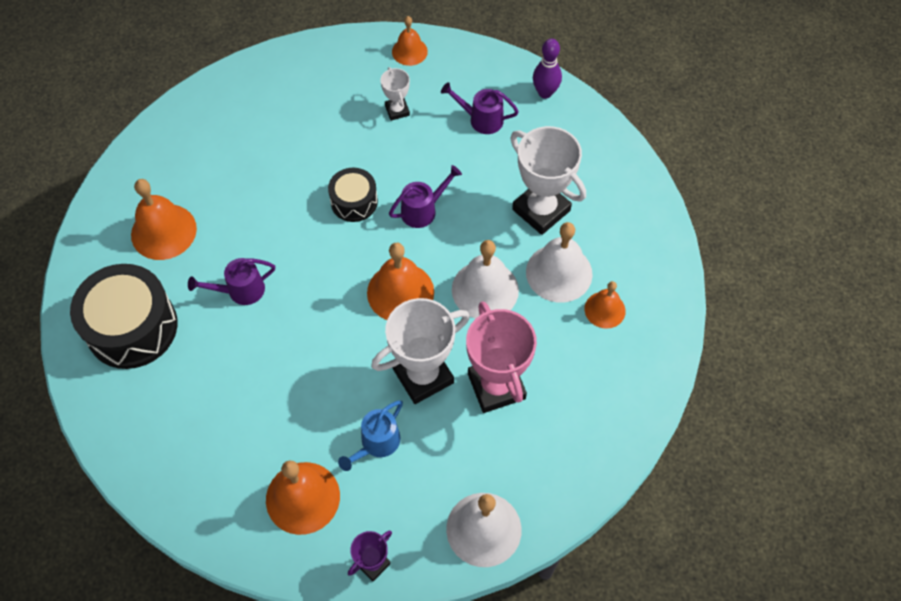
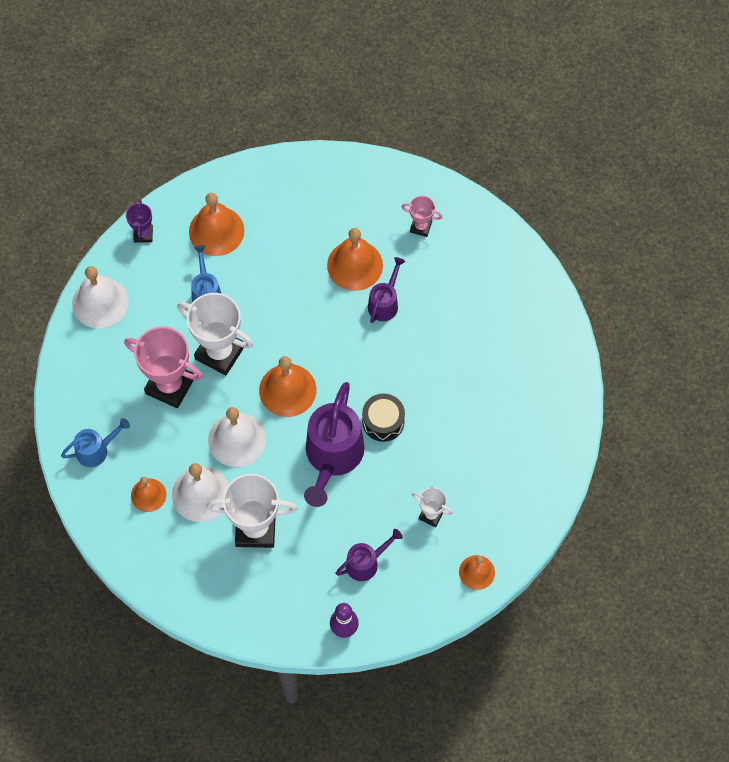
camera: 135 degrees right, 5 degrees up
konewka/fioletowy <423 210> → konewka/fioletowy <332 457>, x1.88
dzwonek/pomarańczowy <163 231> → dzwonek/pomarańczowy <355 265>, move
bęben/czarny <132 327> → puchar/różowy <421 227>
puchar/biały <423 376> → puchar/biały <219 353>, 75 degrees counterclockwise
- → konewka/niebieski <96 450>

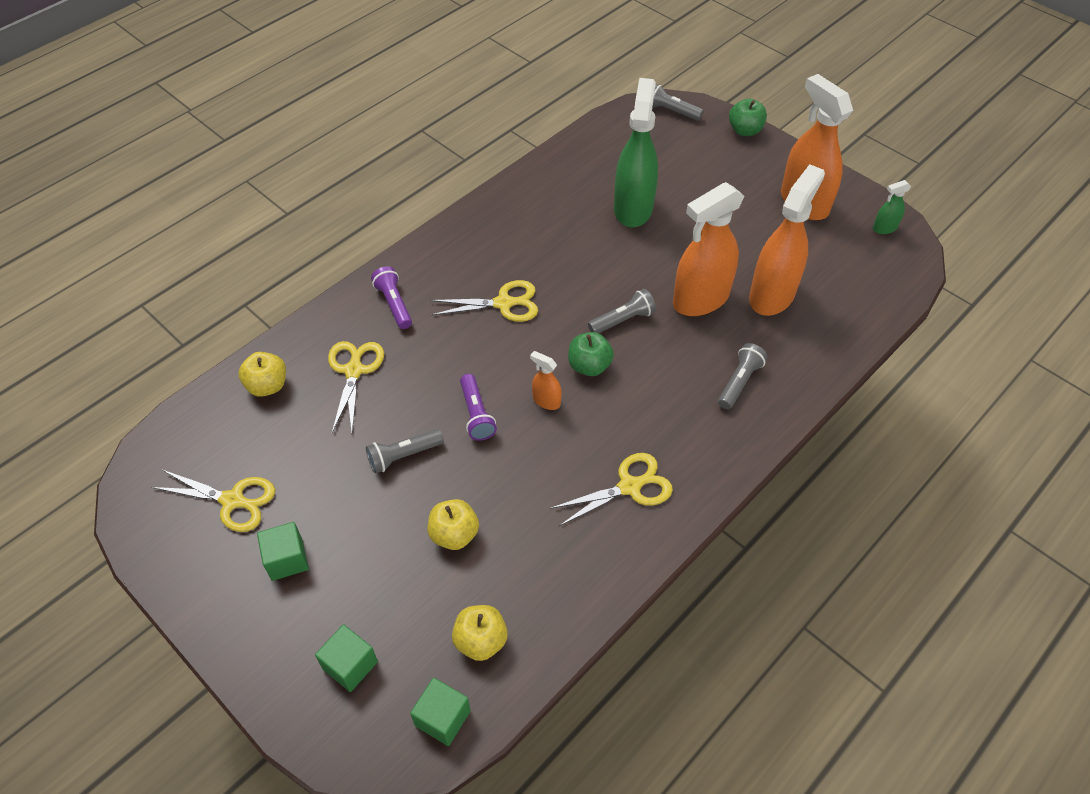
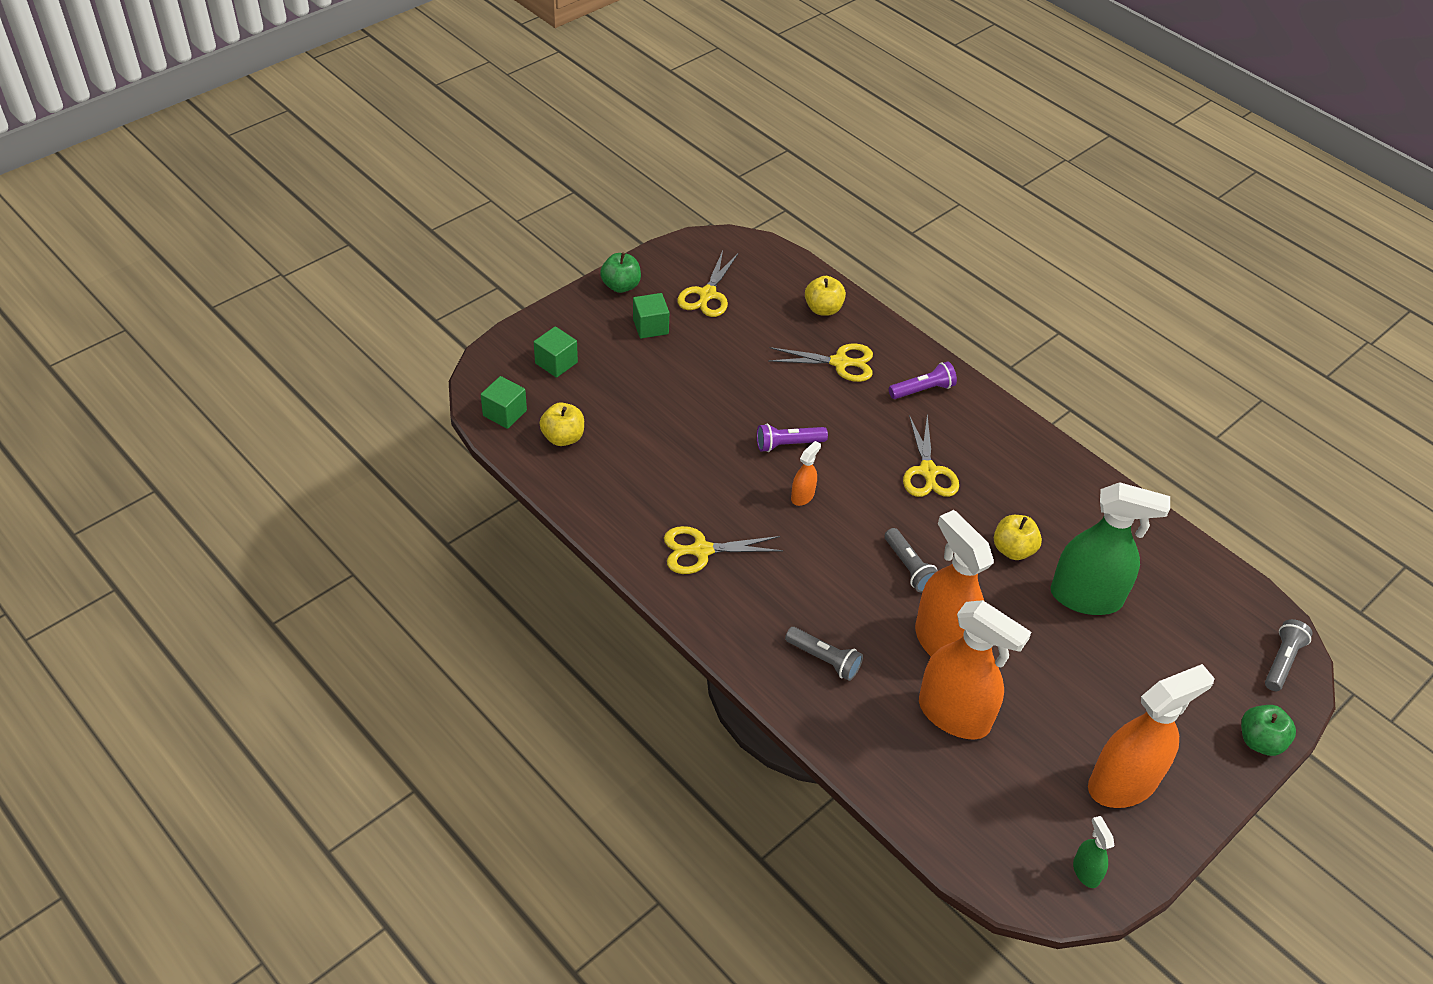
camera: 90 degrees right, 5 degrees down
jabłko/zielony <589 366> → jabłko/zielony <621 286>, move
latarka/szary <403 456> → -
nożyczki/żółty <630 486> → nożyczki/żółty <700 550>, 105 degrees clockwise
jabłko/żółty <454 534> → jabłko/żółty <1013 550>, move

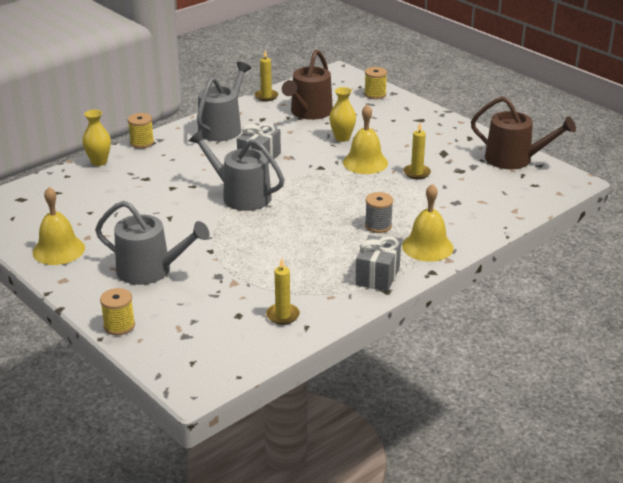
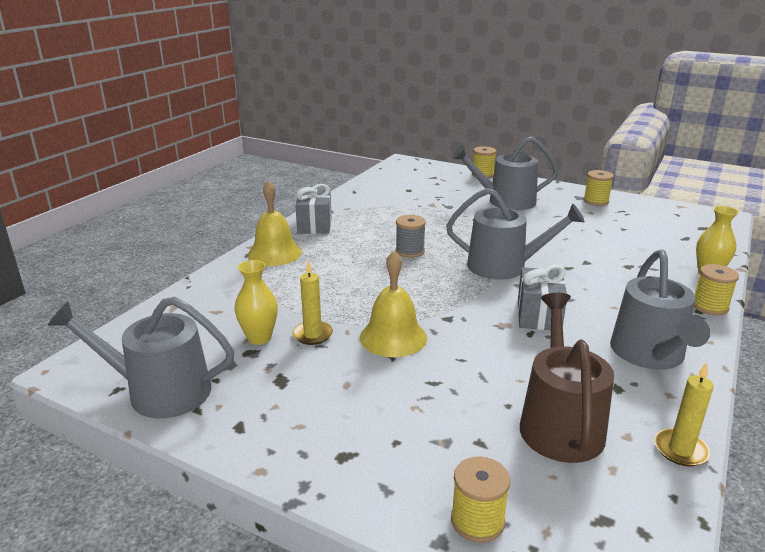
camera: 160 degrees right, 5 degrees down
wazon/żółty <342 138> → wazon/żółty <259 338>, move
konewka/brązowy <514 159> → konewka/szary <160 391>
dzwonek/żółty <58 250> → szpulka/żółty <596 201>
szpulka/szary <378 226> → szpulka/szary <410 251>, move
świeca/żółty <283 315> → -

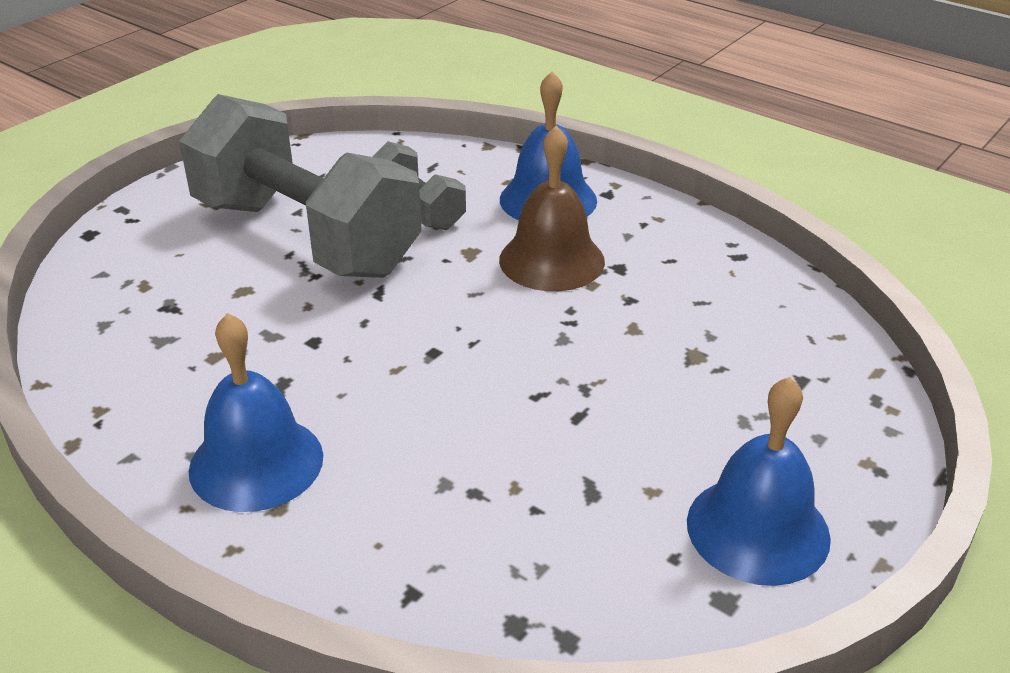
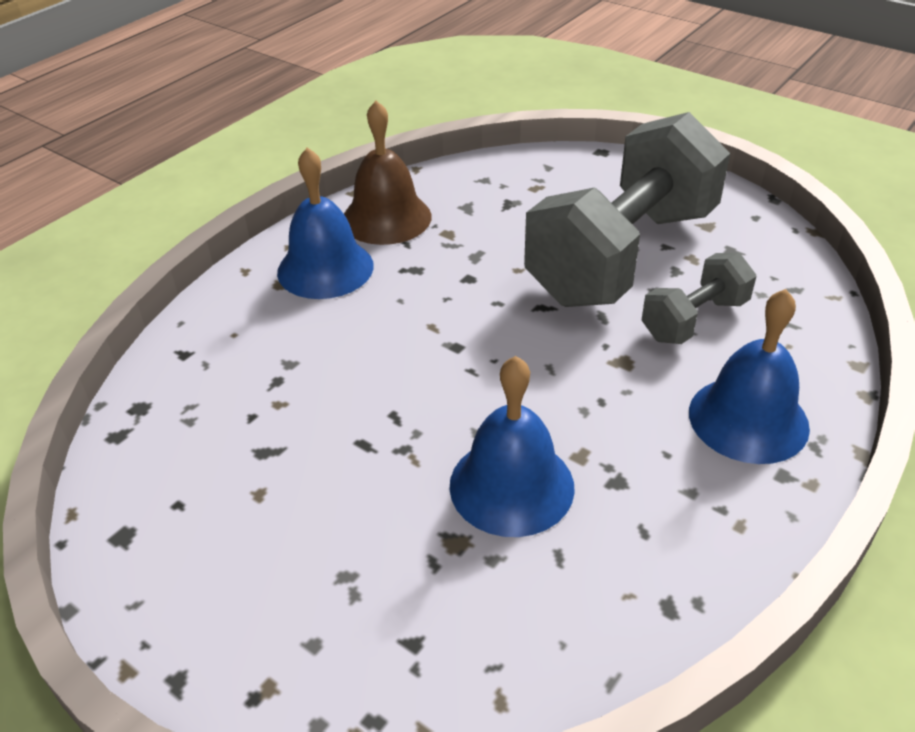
camera: 90 degrees right, 5 degrees up
dzwonek/brązowy <551 260> → dzwonek/brązowy <386 218>, move
dzwonek/niebieski <758 529> → dzwonek/niebieski <511 485>, move

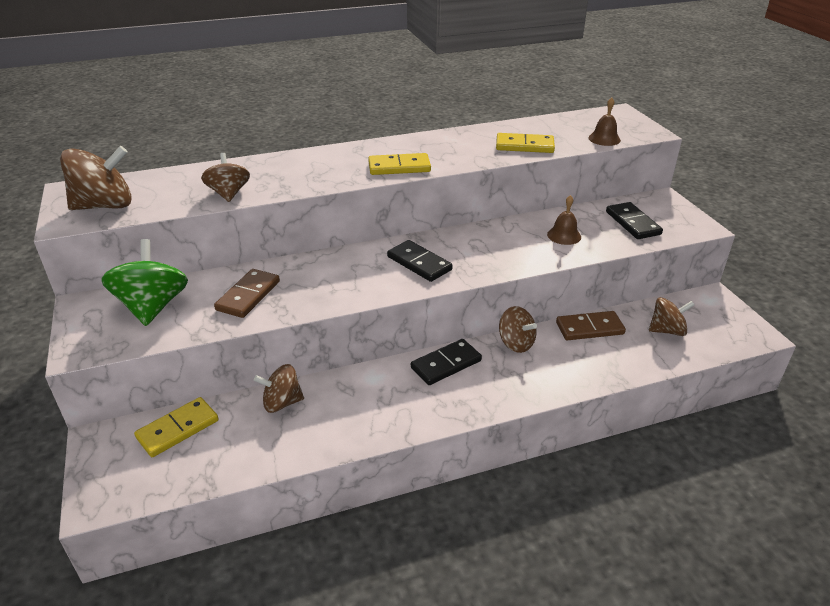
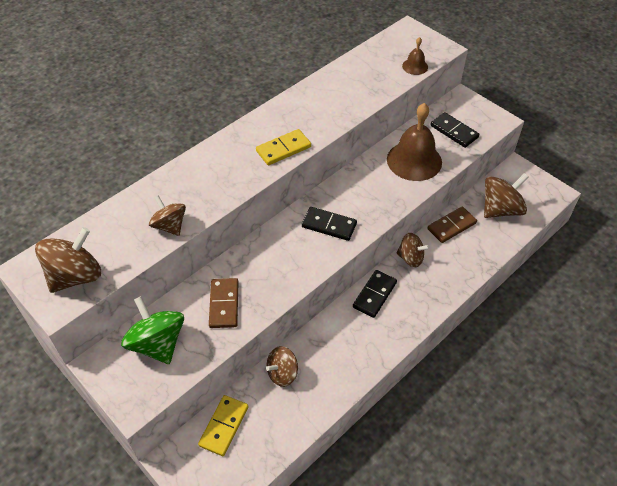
camera: 25 degrees left, 15 degrees up
kostka domina/żółty <524 146> → -
dzwonek/brązowy <564 235> → dzwonek/brązowy <414 160>, x2.08
bączek/brązowy <667 330> → bączek/brązowy <500 209>, x1.57

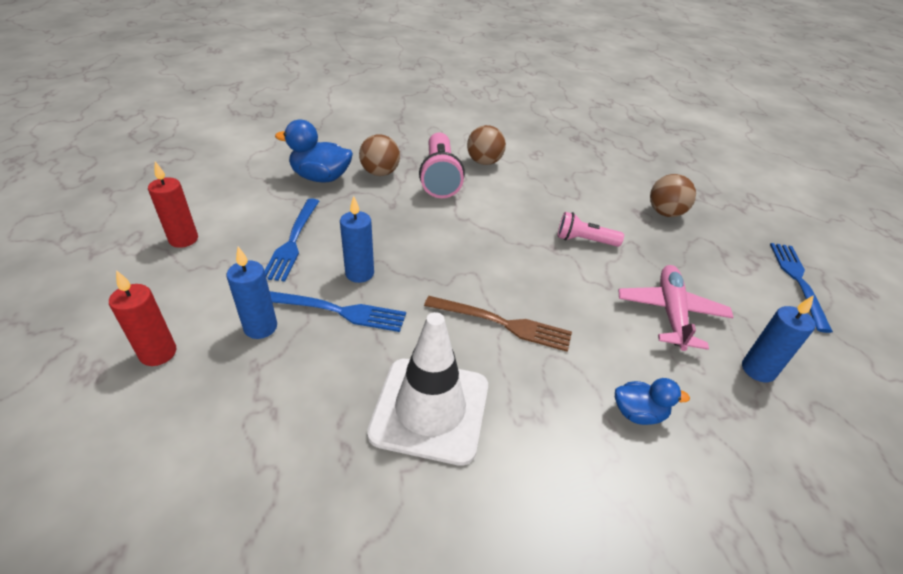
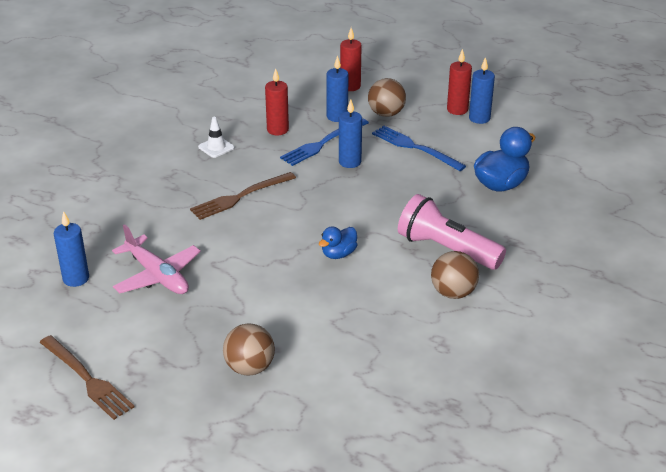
camera: 130 degrees right, 5 degrees down
piłka/brązowy <380 173> → piłka/brązowy <386 114>, move
latarka/różowy <584 240> → -
widelec/niebieski <797 281> → widelec/brązowy <87 379>
pachołek/biały <430 409> → pachołek/biały <216 147>, x0.43
kaczka/niebieski <638 413> → kaczka/niebieski <338 254>, move
- → świeca/niebieski <479 118>
- → świeca/czerwony <277 130>

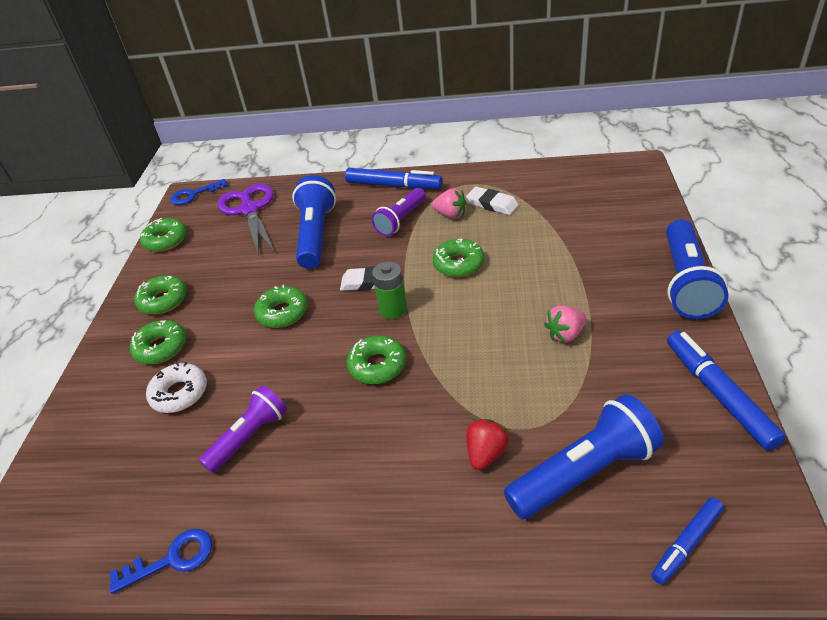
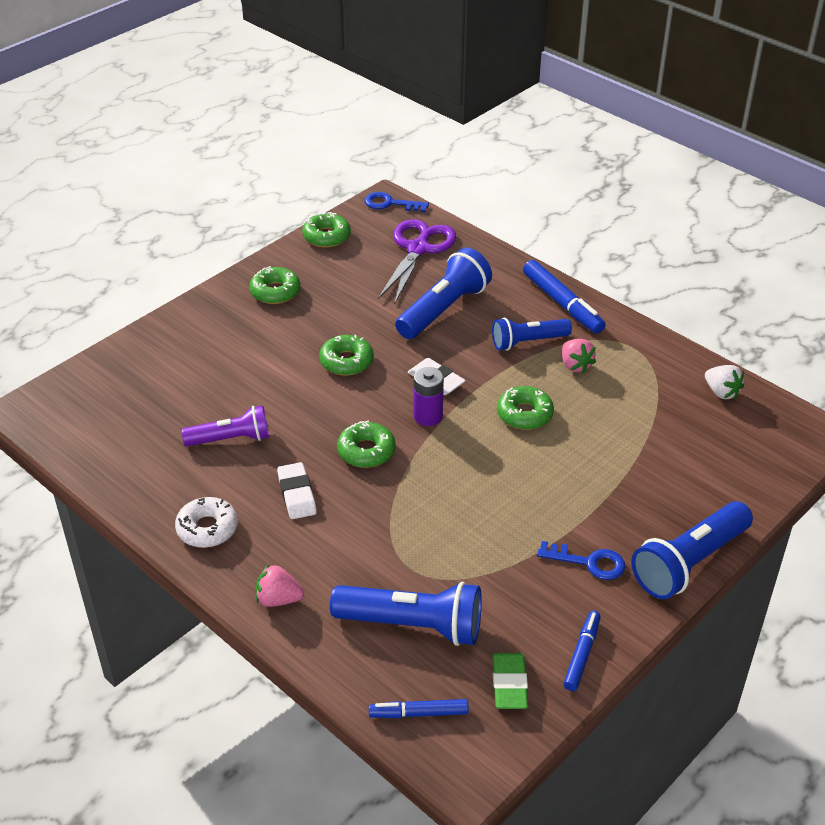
camera: 35 degrees right, 0 degrees up
gumka do mazania/biały <492 204> → gumka do mazania/biały <297 494>, move
latarka/fioletowy <401 220> → latarka/niebieski <528 342>
bateria/zielony <393 309> → bateria/fioletowy <428 416>
truskawka/różowy <565 334> → truskawka/różowy <278 599>, move
donut/zielony <161 348> → -
flamaster/niebieski <718 394> → flamaster/niebieski <582 654>, x0.62
donut/biały <179 393> → donut/biały <207 528>, move
truskawka/czerwony <486 453> → -
klucz/niebieski <172 559> → klucz/niebieski <589 562>, move
- → truskawka/biały <721 392>
- → gumka do mazania/zielony <509 684>

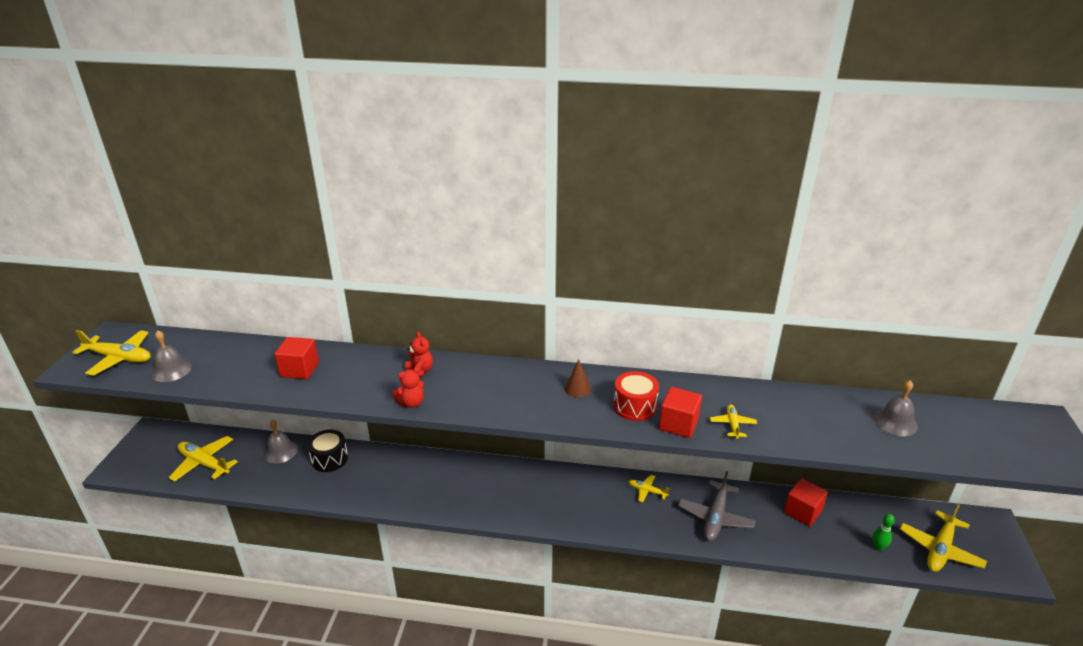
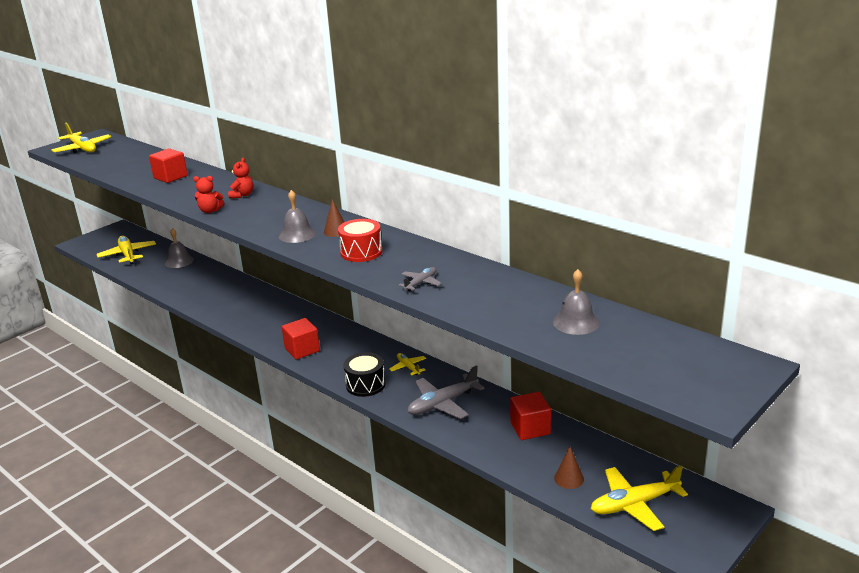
camera: 35 degrees right, 5 degrees down
dzwonek/szary <171 370> → dzwonek/szary <297 234>, move
sześcian/czerwony <678 424> → sześcian/czerwony <302 350>, move
samolot/żółty <732 424> → samolot/szary <421 283>
bęben/czarny <329 459> → bęben/czarny <365 385>, move
kręgiel/zielony <878 547> → stożek/brązowy <569 478>

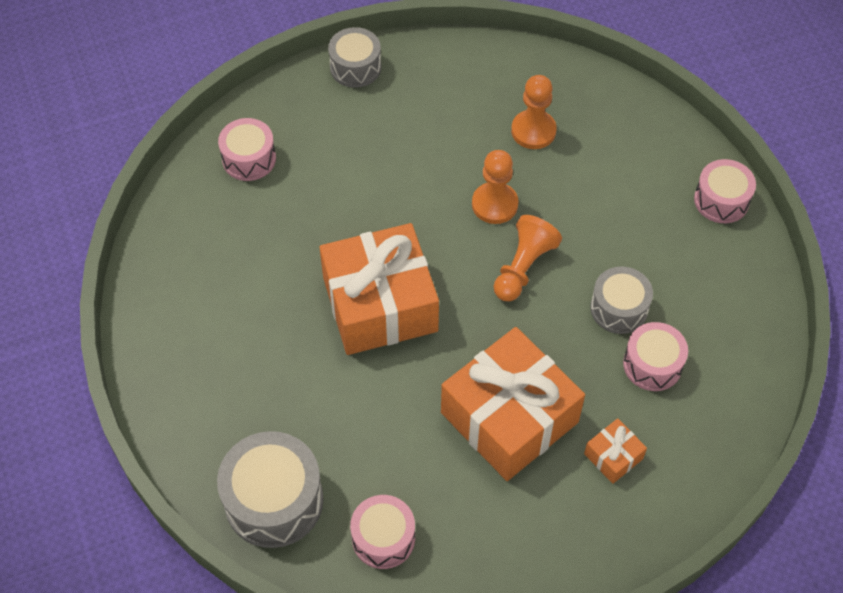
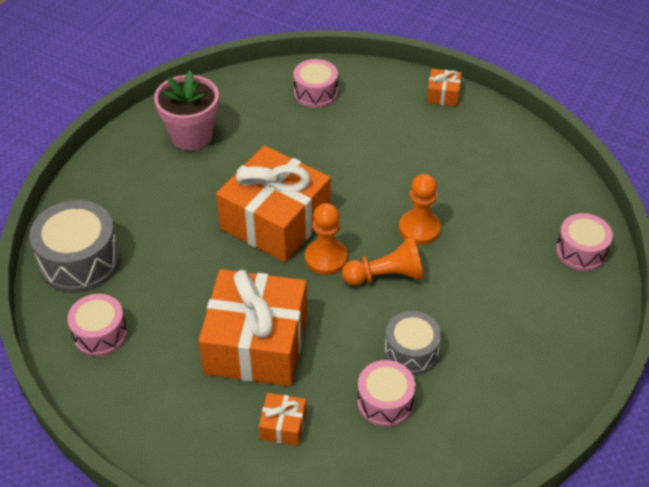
camera: 50 degrees right, 10 degrees down
bęben/szary <355 67> → prezent/pomarańczowy <443 95>
pionek/pomarańczowy <533 131> → pionek/pomarańczowy <326 258>, move
bęben/różowy <721 200> → bęben/różowy <581 251>, move
- → doniczka/różowy <191 136>

